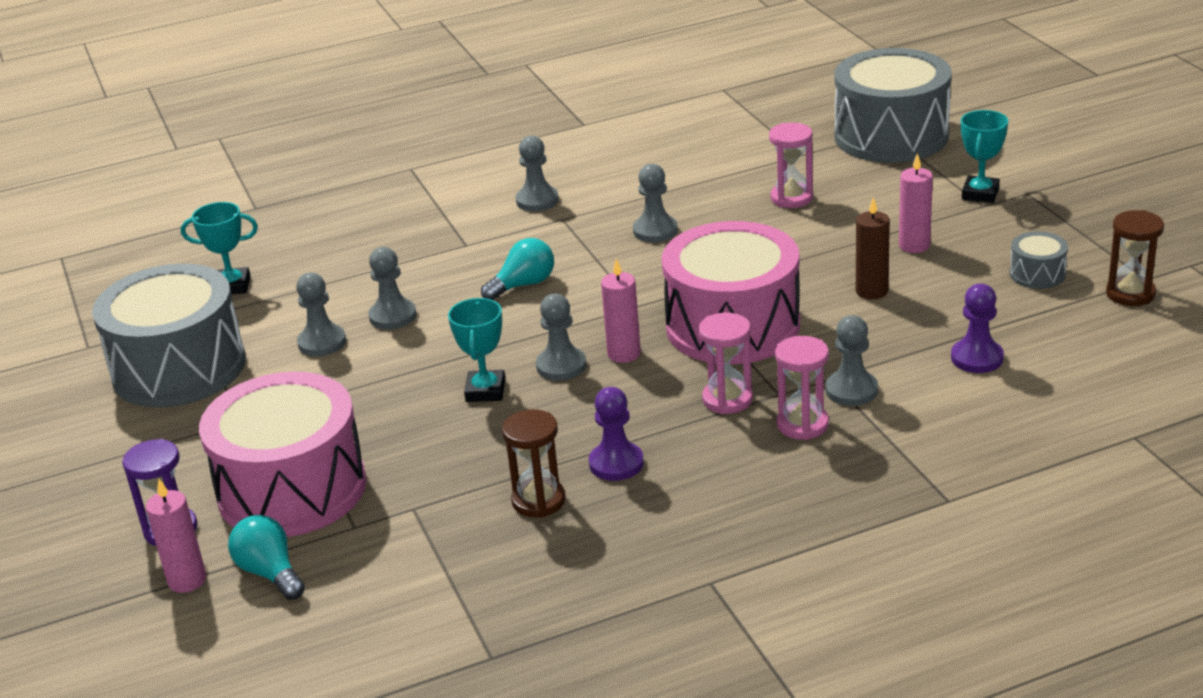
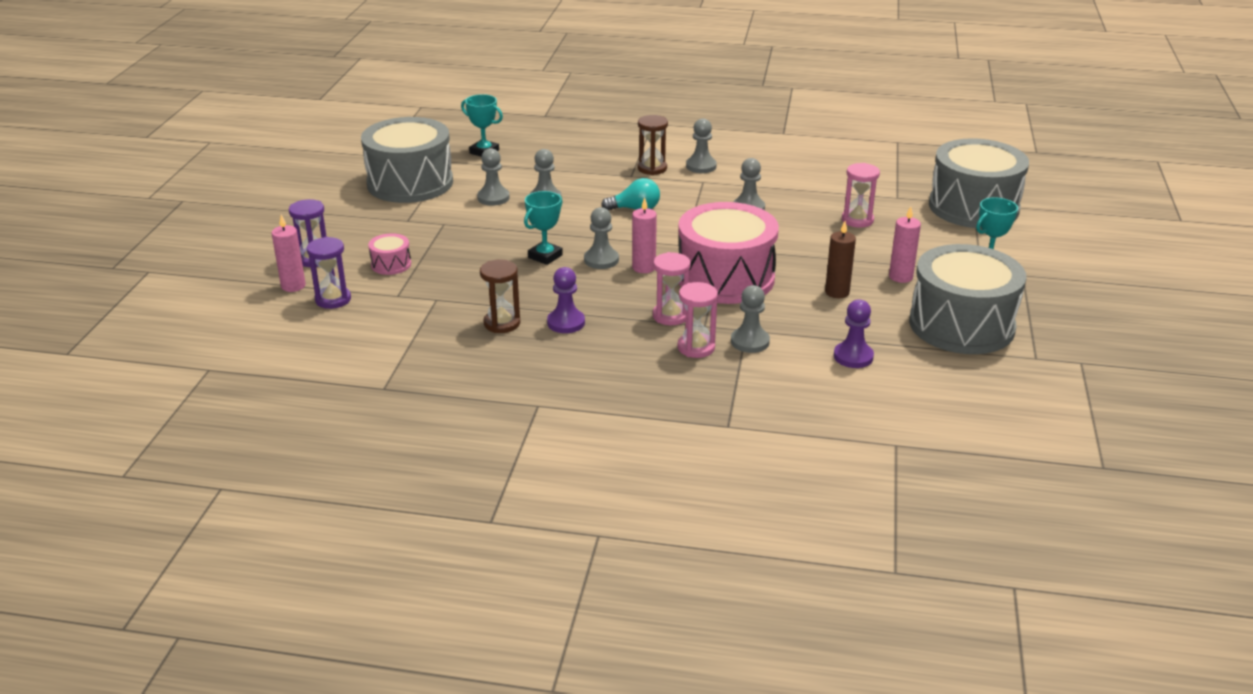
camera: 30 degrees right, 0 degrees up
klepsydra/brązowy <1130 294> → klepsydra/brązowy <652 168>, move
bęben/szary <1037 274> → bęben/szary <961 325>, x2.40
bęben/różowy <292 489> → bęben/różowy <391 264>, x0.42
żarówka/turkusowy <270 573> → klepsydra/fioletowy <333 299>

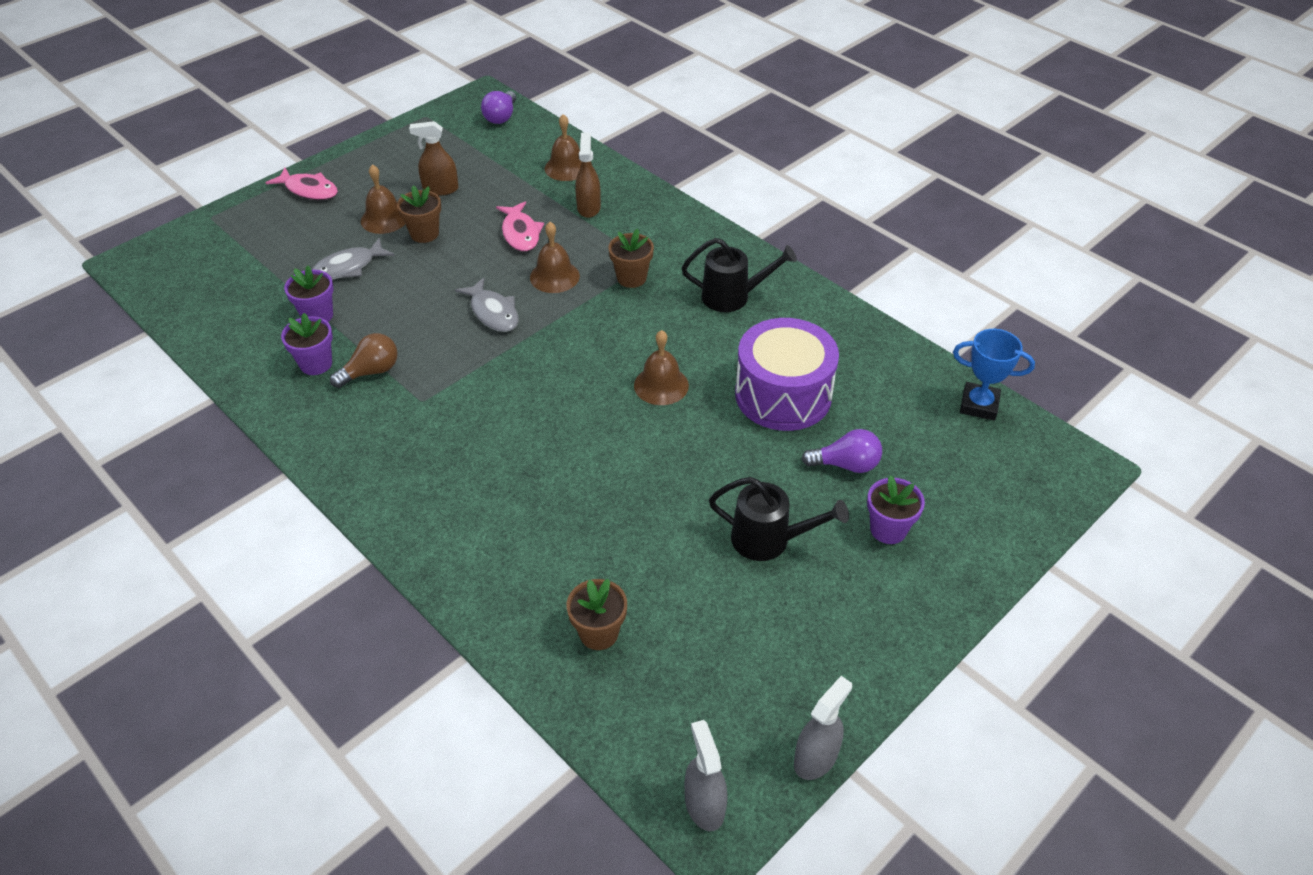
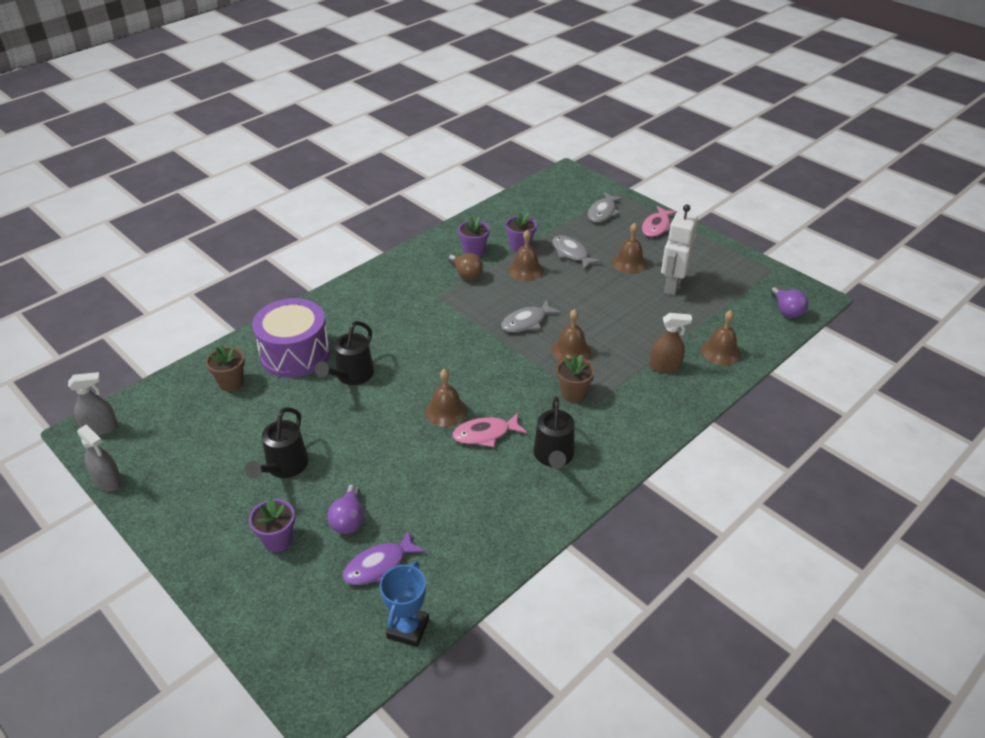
camera: 90 degrees right, 5 degrees down
żarówka/fioletowy <501 117> → żarówka/fioletowy <786 310>, 120 degrees counterclockwise
spryskiwacz/brązowy <440 189> → robot/biały <672 285>
doniczka/brązowy <424 234> → -
ryba/różowy <520 233> → ryba/różowy <485 434>, move
bęben/fioletowy <783 395> → bęben/fioletowy <295 353>, move
- → ryba/szary <603 212>
- → dzwonek/brązowy <525 270>
- → konewka/czarny <351 376>
- → ryba/fioletowy <379 565>

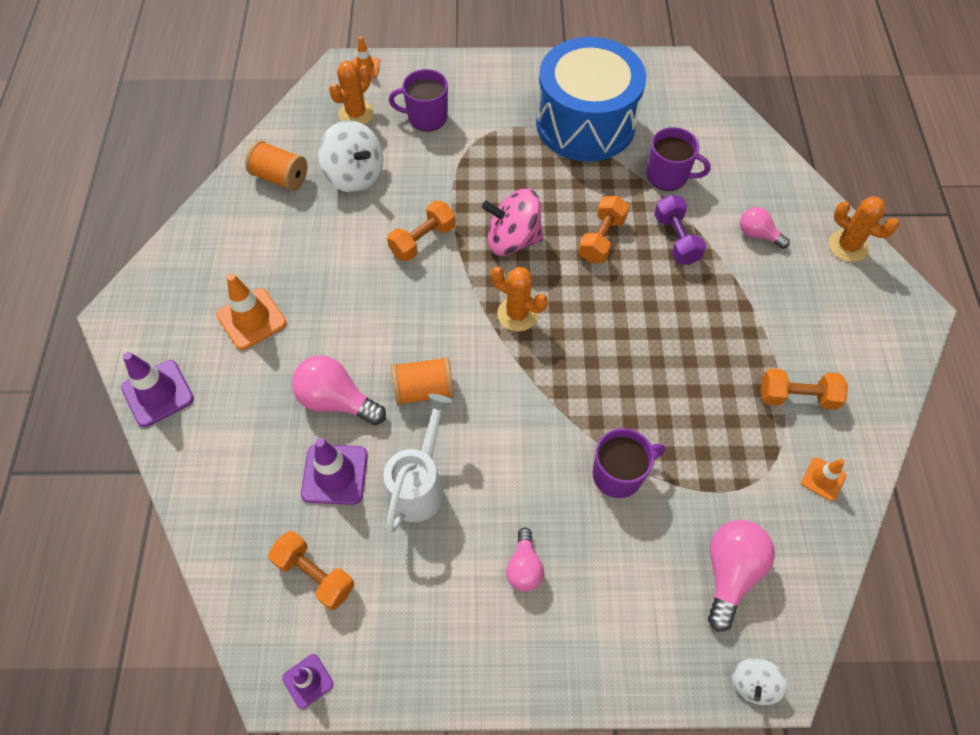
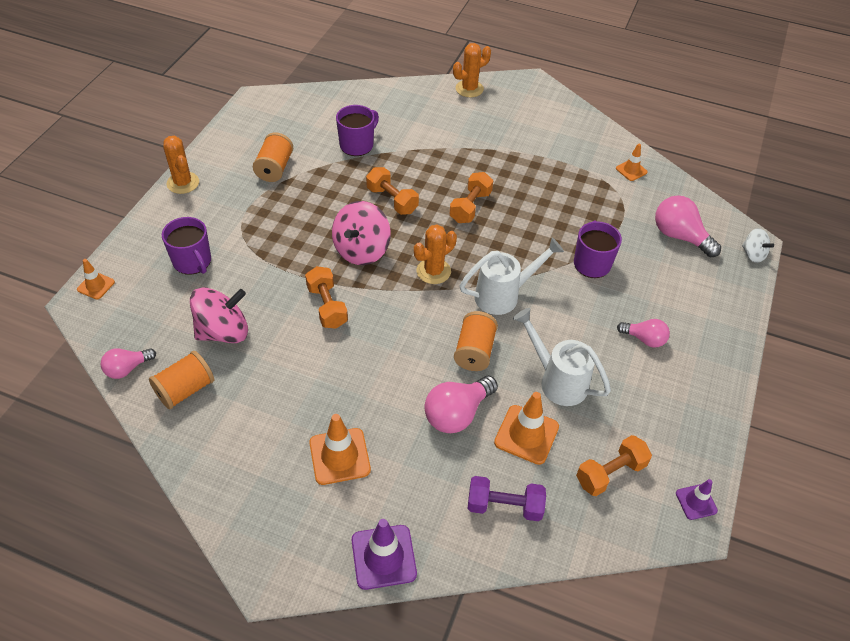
camera: 70 degrees left, 10 degrees down
bęben/niebieski <585 123> → szpulka/pomarańczowy <274 168>
kaktus/pomarańczowy <356 114> → kaktus/pomarańczowy <183 183>, move
kubek/fioletowy <426 117> → kubek/fioletowy <192 261>, 60 degrees counterclockwise
bączek/biały <355 175> → bączek/różowy <223 332>
hantel/fioletowy <676 239> → hantel/fioletowy <504 506>, move
żarówka/różowy <758 235> → żarówka/różowy <127 368>, move
hantel/pomarańczowy <797 397> → hantel/pomarańczowy <470 207>, move
pachołek/fioletowy <335 474> → pachołek/pomarańczowy <526 434>
- → konewka/biały <504 295>

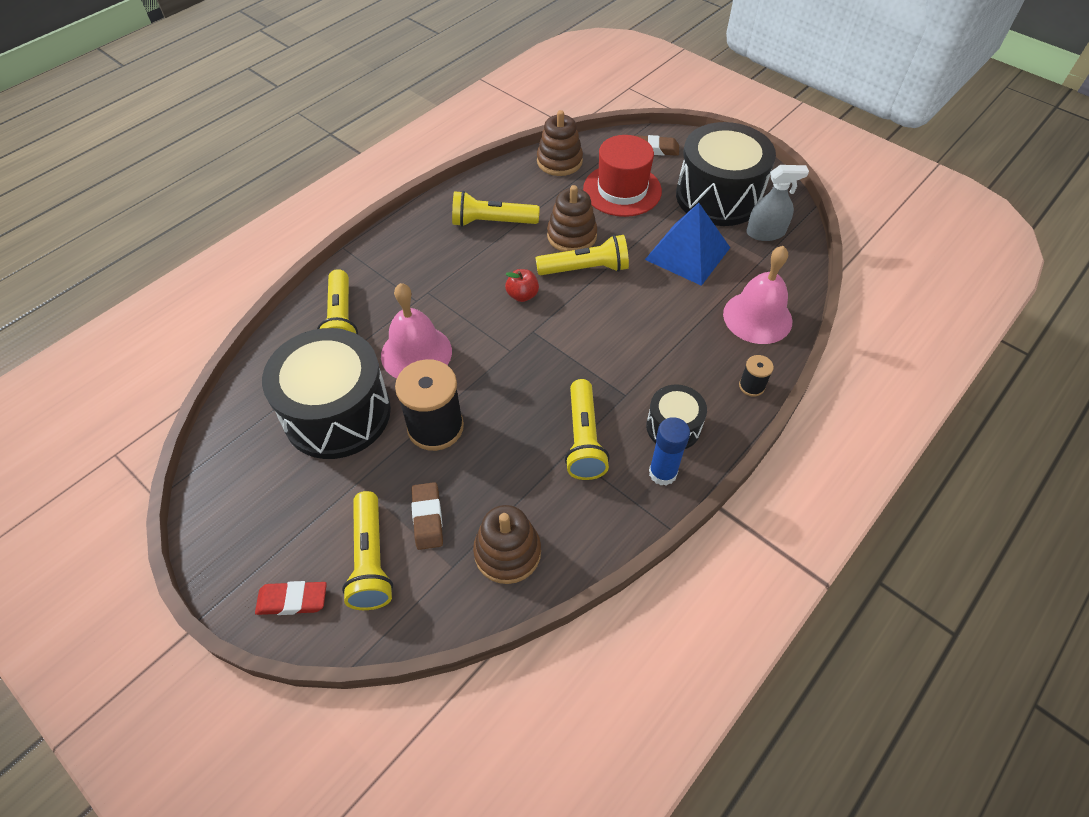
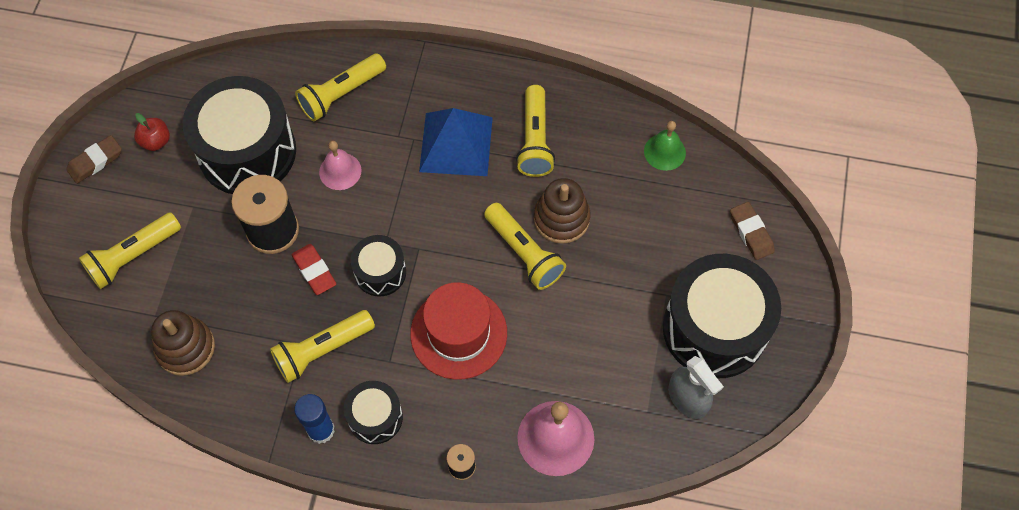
camera: 60 degrees right, 10 degrees up
zabawka nakładanka/brązowy <559 161> → dzwonek/zielony <664 152>
kapelusz/czerwony <622 190> → kapelusz/czerwony <458 333>, move
latarka/żółty <492 222> → latarka/żółty <535 140>, 150 degrees counterclockwise
piramida/niebieski <687 253> → piramida/niebieski <456 144>, move
jabłko/czerwony <522 295> → jabłko/czerwony <156 141>, move
dzwonek/różowy <416 353> → dzwonek/różowy <340 171>, x0.61
gumka do mazania/brązowy <427 518> → gumka do mazania/brązowy <95 161>, move
gumka do mazania/czerwony <292 600> → gumka do mazania/czerwony <314 271>, move
- → bęben/czarny <380 272>

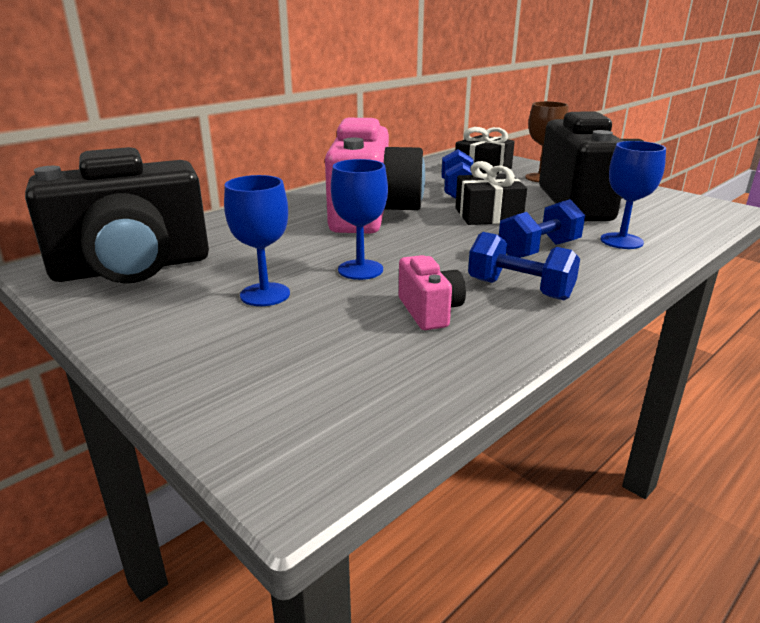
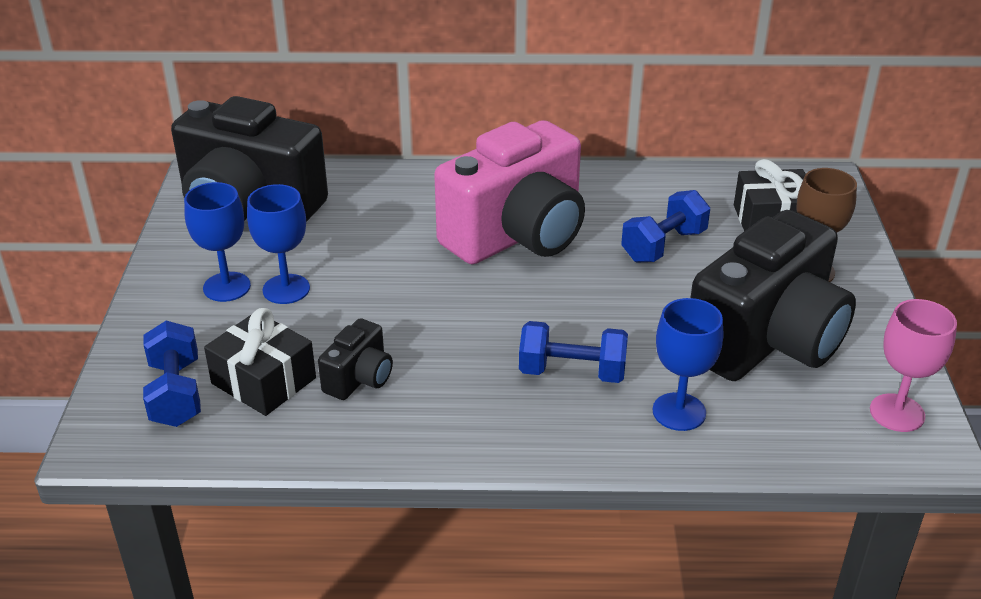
camera: 45 degrees right, 10 degrees up
kielich/niebieski <360 270> → kielich/niebieski <227 287>, move
prezent/czarny <488 215> → prezent/czarny <263 381>, move
hantel/niebieski <519 289> → hantel/niebieski <176 393>, move
aparat fotograficzny/różowy <429 311> → aparat fotograficzny/czarny <359 378>
- → kielich/różowy <897 413>

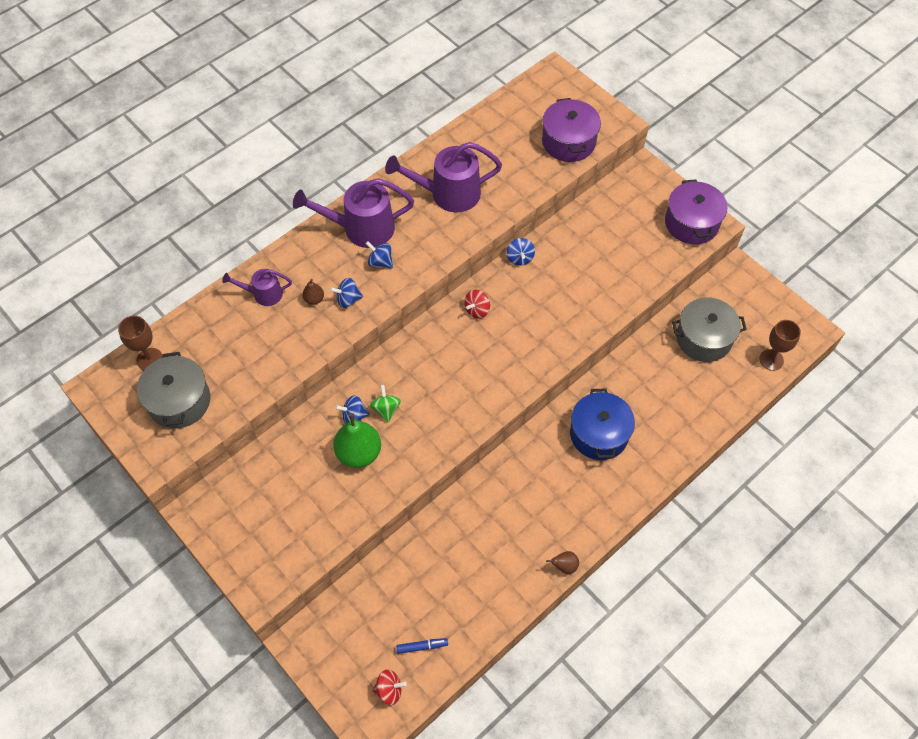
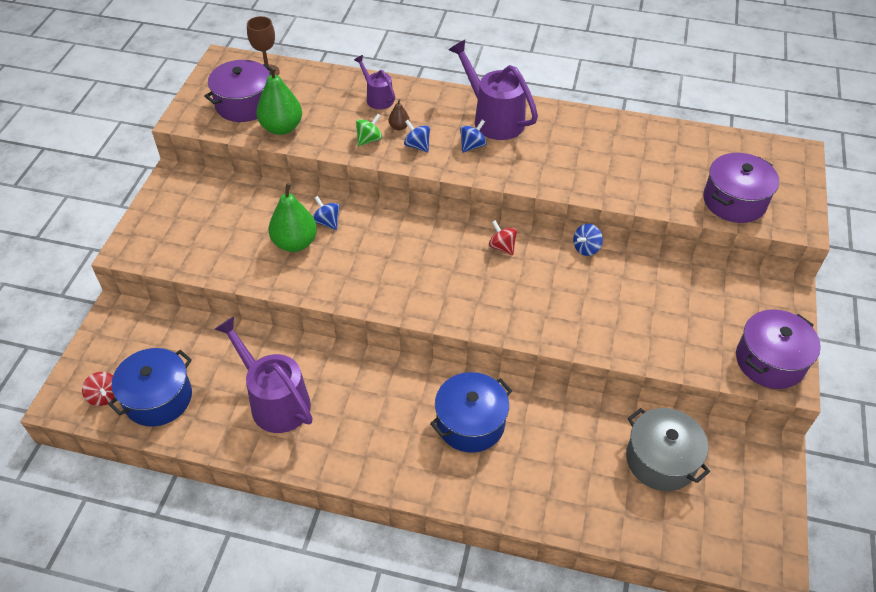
camera: 55 degrees right, 10 degrees down
konewka/fioletowy <448 194> → konewka/fioletowy <274 400>, move
bączek/niebieski <380 262> → bączek/niebieski <472 146>, 45 degrees clockwise
bączek/czerwony <477 310> → bączek/czerwony <502 247>, 45 degrees clockwise
kielich/brązowy <771 360> → -
garnek/szary <179 401> → garnek/fioletowy <244 104>
bączek/zielony <386 409> → bączek/zielony <369 139>, move
gruszka/brązowy <564 566> → -
flamaster/niebieski <422 646> → garnek/niebieski <158 398>
- → gruszka/zielony <281 128>

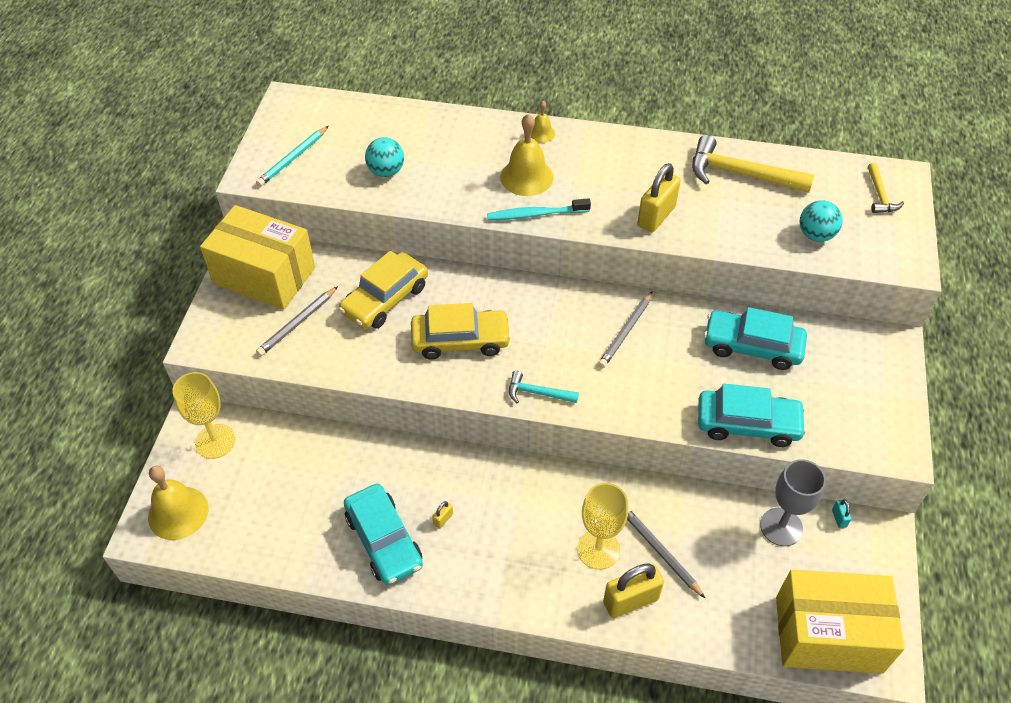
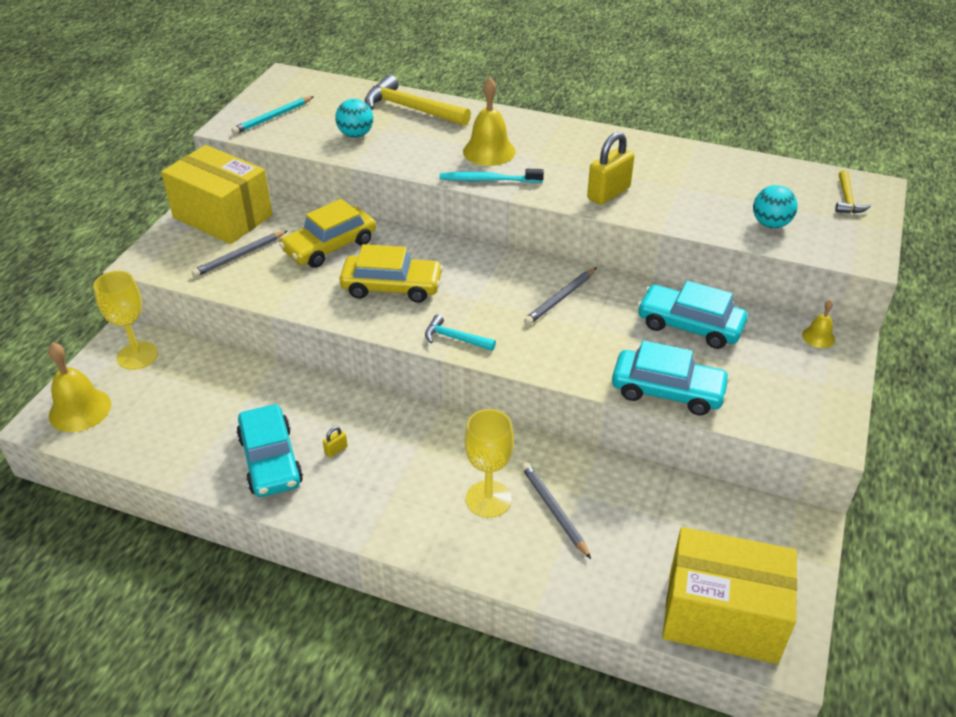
camera: 10 degrees right, 10 degrees down
dzwonek/żółty <541 133> → dzwonek/żółty <818 337>, move
młotek/żółty <740 174> → młotek/żółty <410 109>, move
kielich/szary <781 527> → -
kłódka/turkusowy <839 518> → -
kłódka/żółty <630 600> → -

